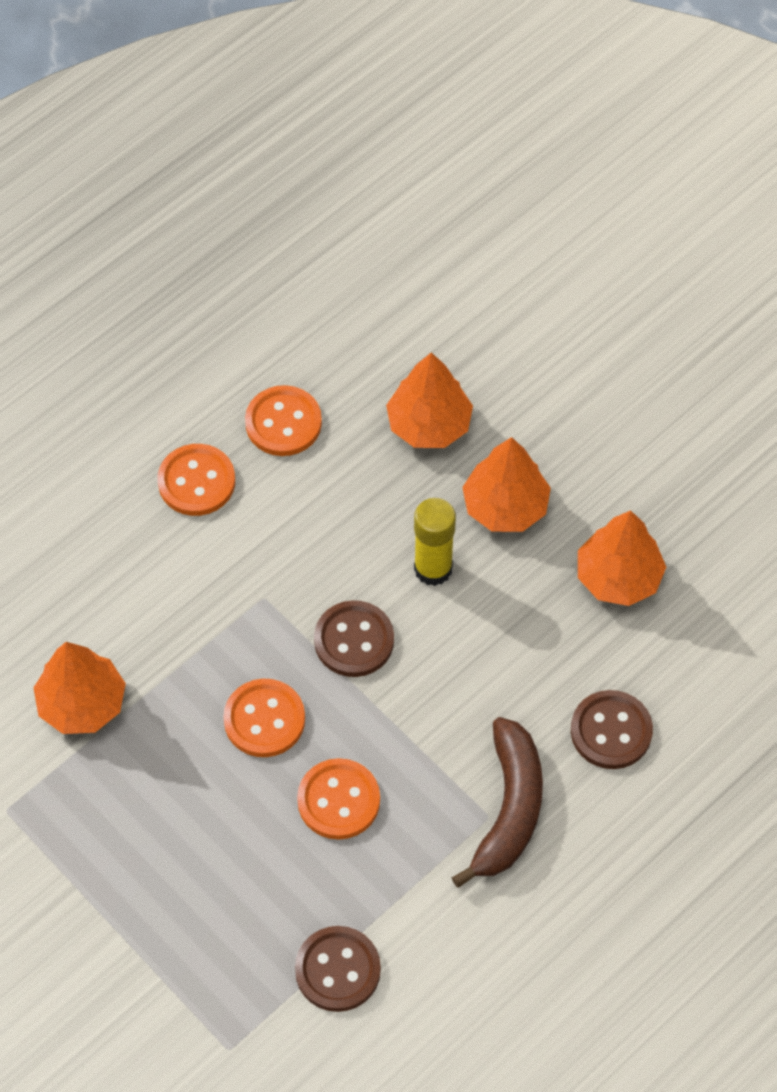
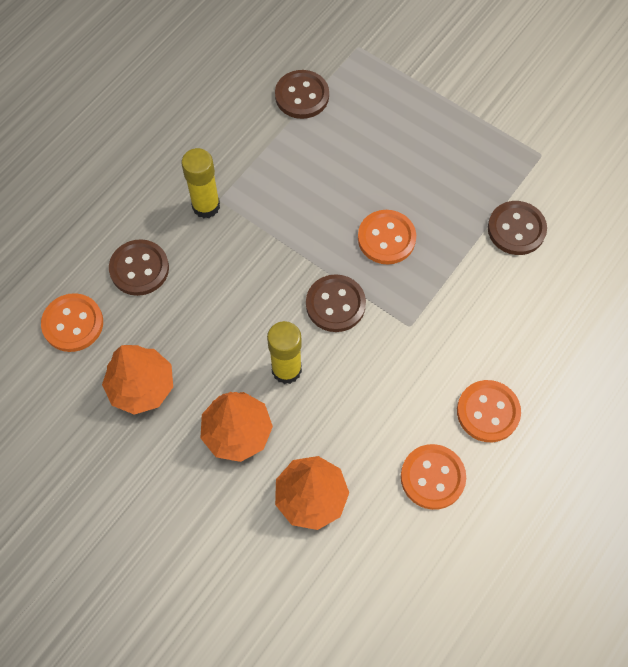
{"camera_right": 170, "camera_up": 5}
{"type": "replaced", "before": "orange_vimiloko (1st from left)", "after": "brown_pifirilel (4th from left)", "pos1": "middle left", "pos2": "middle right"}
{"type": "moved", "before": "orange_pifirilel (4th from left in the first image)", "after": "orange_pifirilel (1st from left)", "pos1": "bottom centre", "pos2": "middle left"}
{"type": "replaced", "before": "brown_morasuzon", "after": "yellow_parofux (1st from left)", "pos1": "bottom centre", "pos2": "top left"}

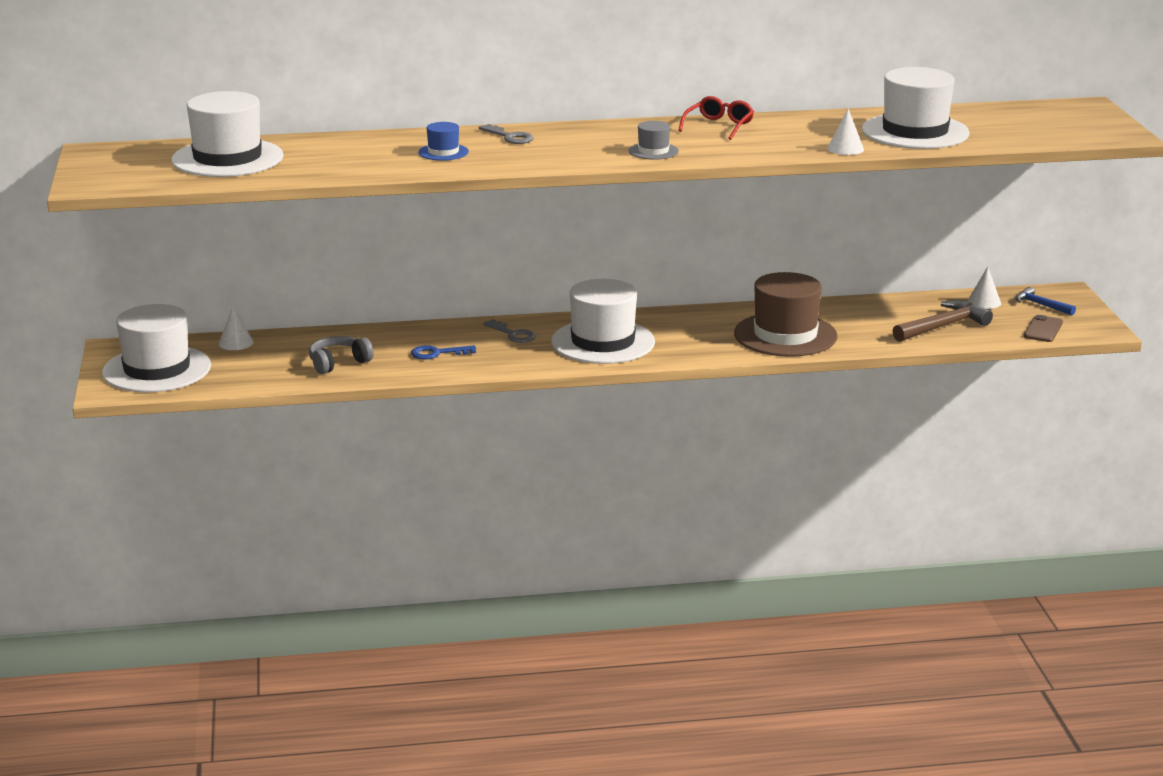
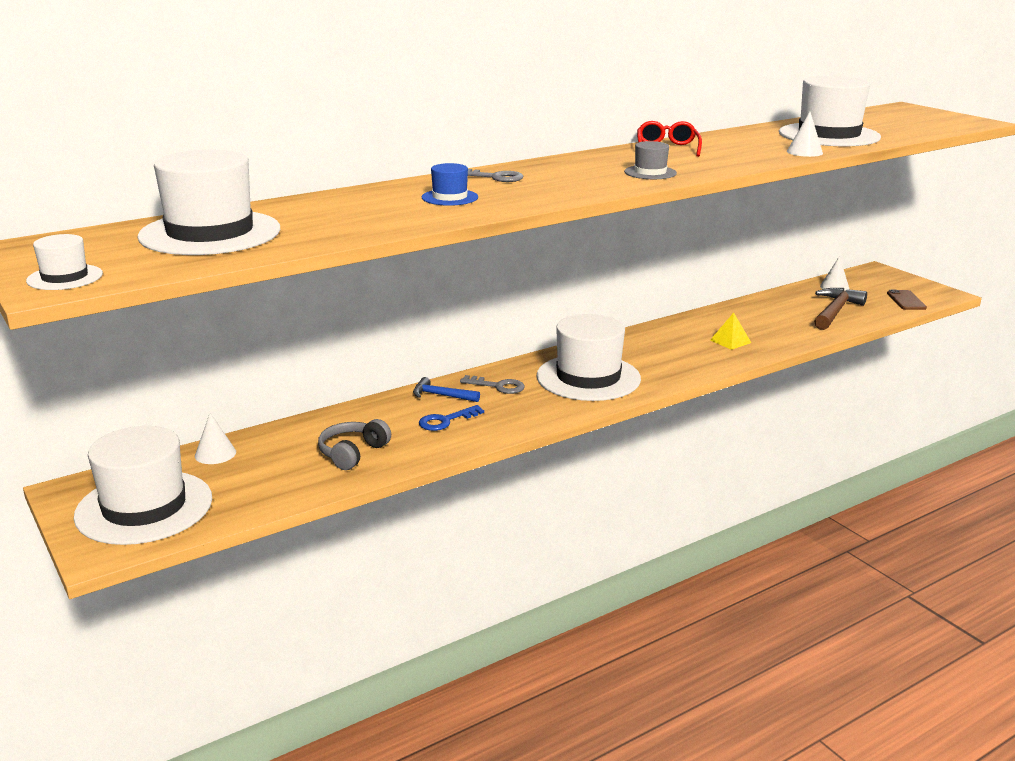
{"camera_right": -25, "camera_up": 0}
{"type": "replaced", "before": "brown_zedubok", "after": "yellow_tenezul", "pos1": "middle right", "pos2": "middle right"}
{"type": "moved", "before": "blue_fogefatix", "pos1": "middle right", "pos2": "centre"}
{"type": "added", "after": "white_zedubok (1st from left)", "pos2": "middle left"}

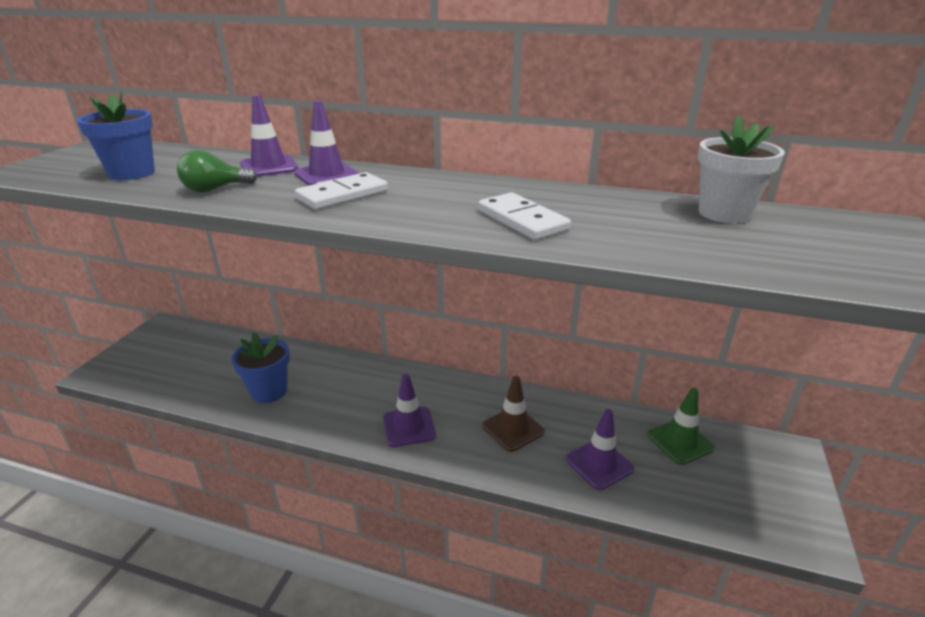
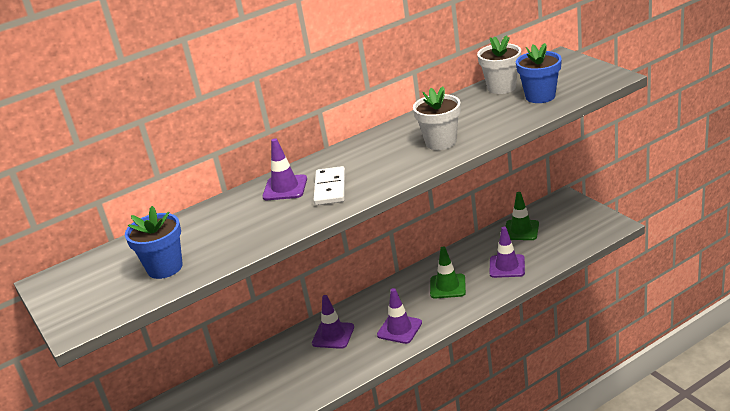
{"camera_right": -45, "camera_up": 0}
{"type": "removed", "before": "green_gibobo", "pos1": "top left"}
{"type": "moved", "before": "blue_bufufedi (2nd from left)", "pos1": "middle left", "pos2": "top right"}
{"type": "moved", "before": "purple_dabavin (1st from left in the first image)", "after": "purple_dabavin (2nd from left)", "pos1": "top left", "pos2": "bottom centre"}
{"type": "replaced", "before": "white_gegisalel (2nd from left)", "after": "white_bufufedi (1st from left)", "pos1": "centre", "pos2": "top centre"}
{"type": "recoloured", "before": "brown_dabavin", "after": "green_dabavin (1st from left)", "pos1": "bottom centre", "pos2": "centre"}

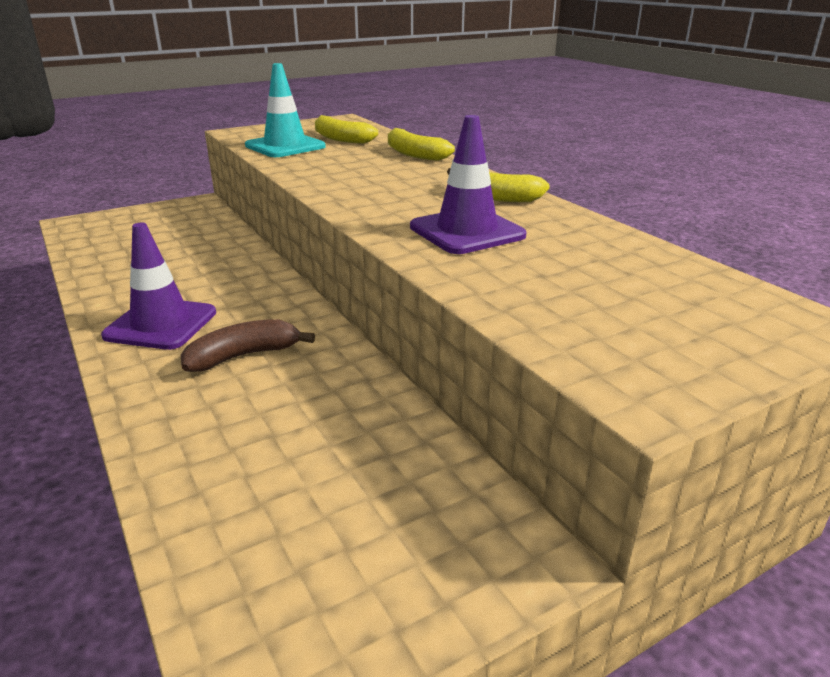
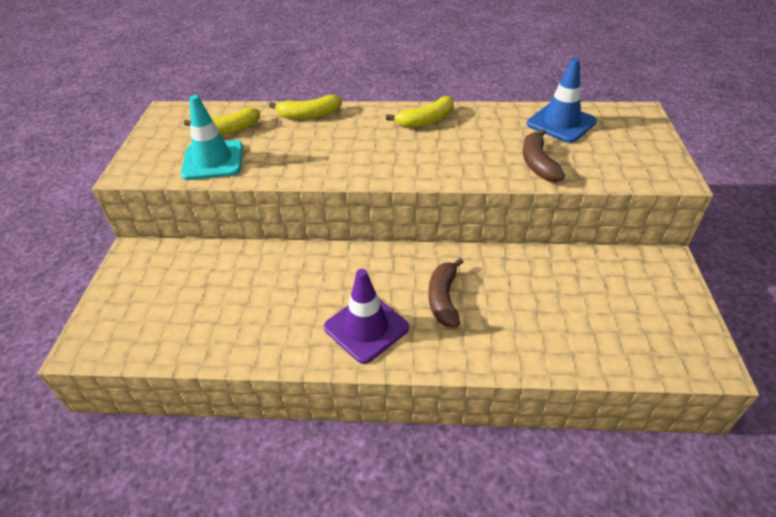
{"camera_right": -55, "camera_up": 15}
{"type": "removed", "before": "purple_dabavin (2nd from left)", "pos1": "top centre"}
{"type": "added", "after": "brown_morasuzon (2nd from left)", "pos2": "top right"}
{"type": "added", "after": "blue_dabavin", "pos2": "top right"}

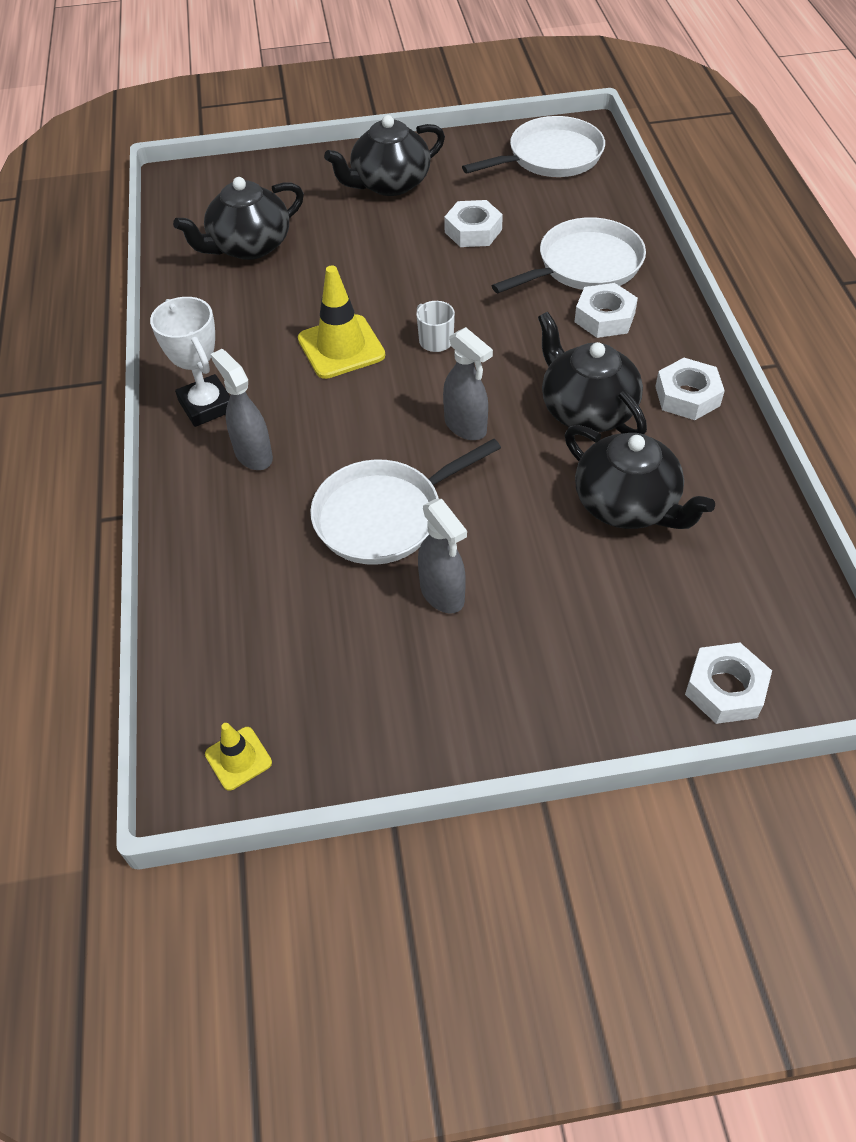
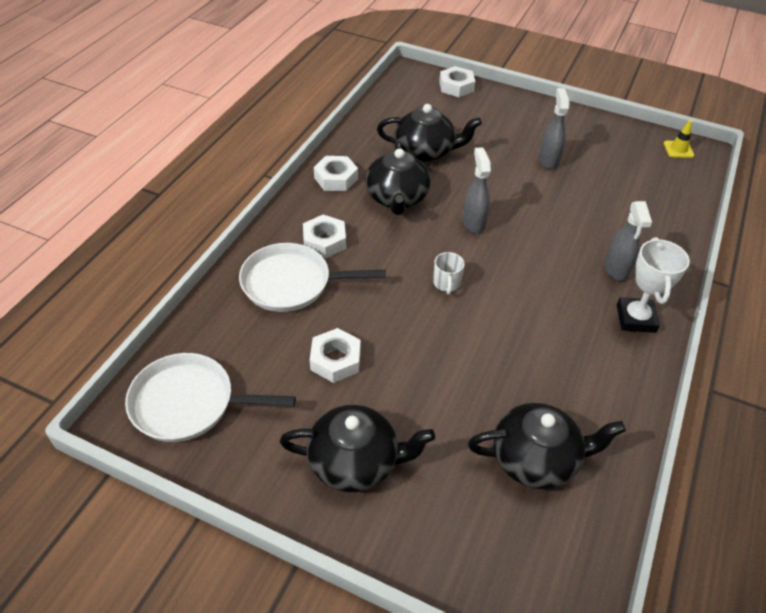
{"camera_right": -150, "camera_up": -5}
{"type": "removed", "before": "yellow_dabavin (2nd from left)", "pos1": "top centre"}
{"type": "removed", "before": "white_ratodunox (1st from left)", "pos1": "centre"}
{"type": "turned", "before": "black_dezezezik (4th from left in the first image)", "pos1": "middle right", "pos2": "top centre", "turn": 105}

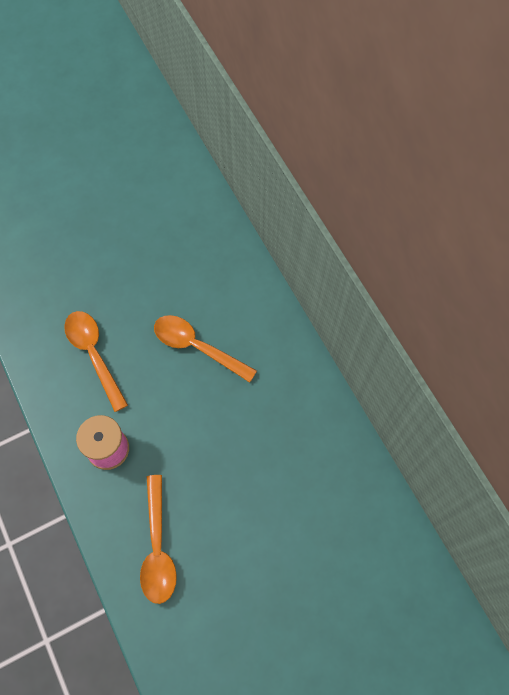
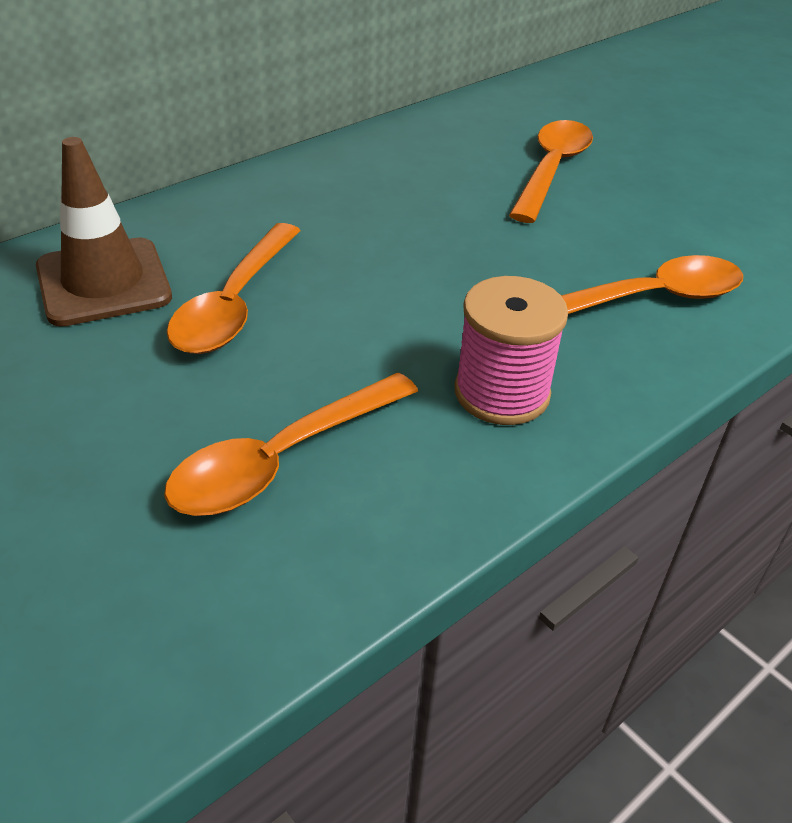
{"camera_right": -105, "camera_up": -25}
{"type": "added", "after": "brown_dabavin", "pos2": "top left"}
{"type": "added", "after": "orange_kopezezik (3rd from left)", "pos2": "top right"}

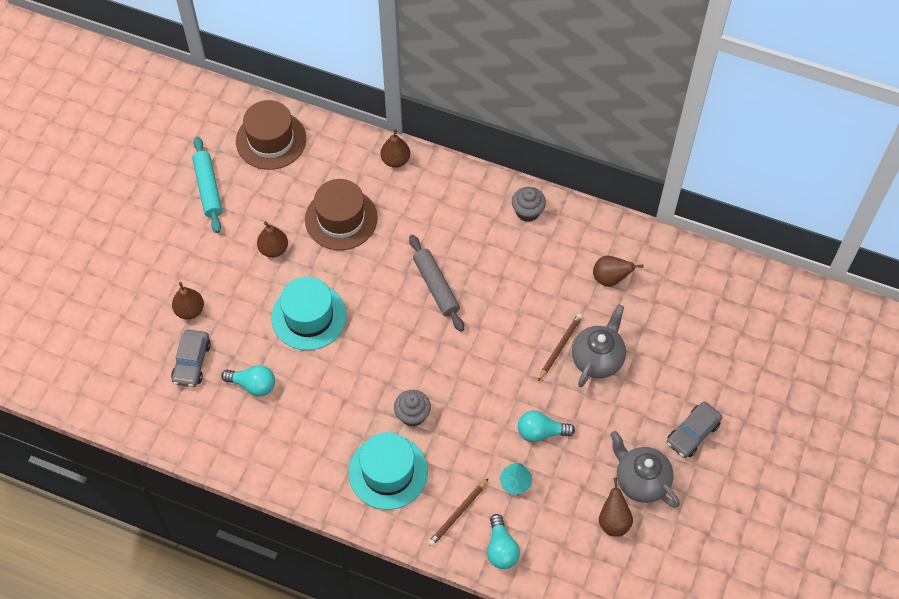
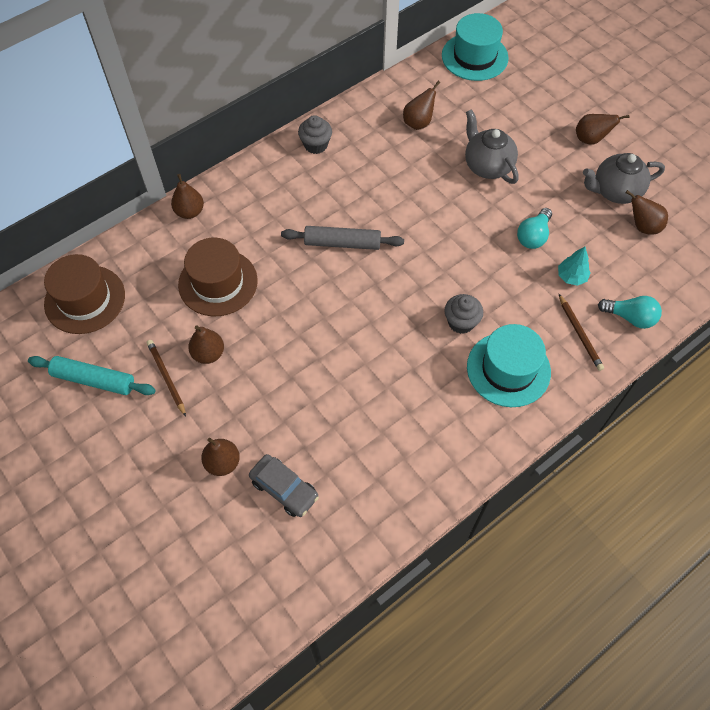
{"camera_right": -60, "camera_up": 0}
{"type": "removed", "before": "turquoise_gibobo (1st from left)", "pos1": "middle left"}
{"type": "moved", "before": "turquoise_zedubok (1st from left)", "pos1": "centre", "pos2": "top right"}
{"type": "moved", "before": "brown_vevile (2nd from left in the first image)", "after": "brown_vevile (1st from left)", "pos1": "centre", "pos2": "middle left"}
{"type": "replaced", "before": "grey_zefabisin (2nd from left)", "after": "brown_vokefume (5th from left)", "pos1": "bottom right", "pos2": "top right"}

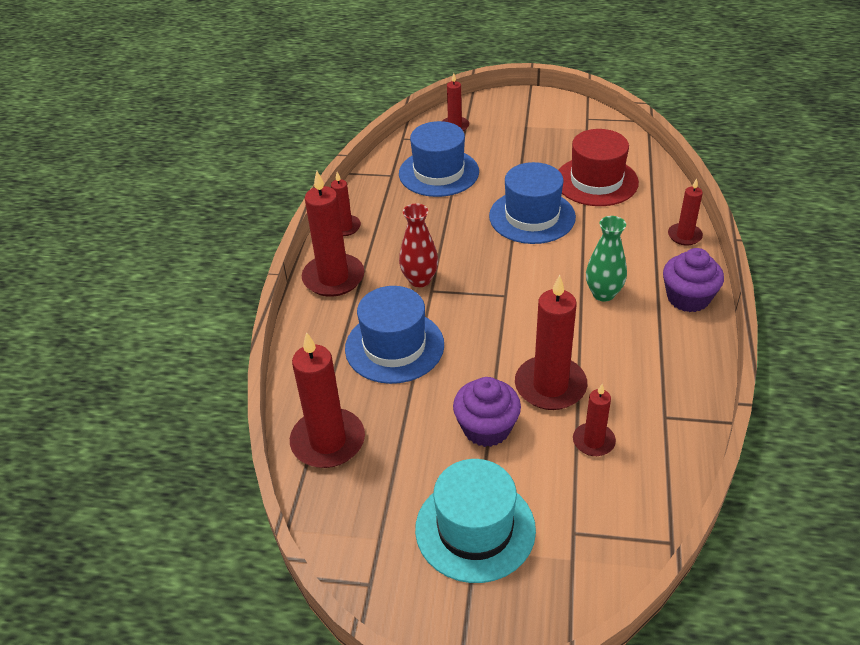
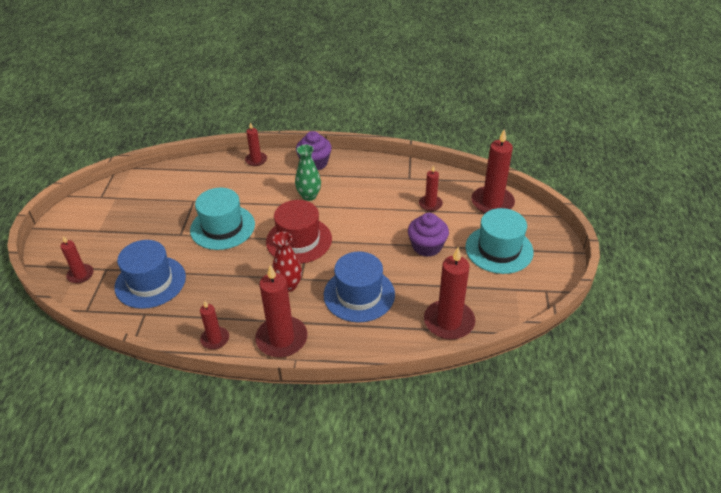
{"camera_right": -95, "camera_up": 0}
{"type": "recoloured", "before": "blue_zedubok (3rd from left)", "after": "turquoise_zedubok (1st from left)", "pos1": "top centre", "pos2": "middle left"}
{"type": "moved", "before": "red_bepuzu (5th from left in the first image)", "after": "red_bepuzu (7th from left)", "pos1": "centre", "pos2": "middle right"}
{"type": "moved", "before": "red_zedubok", "pos1": "top right", "pos2": "centre"}

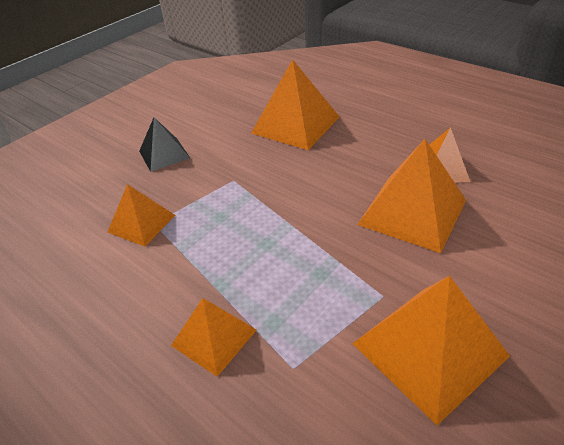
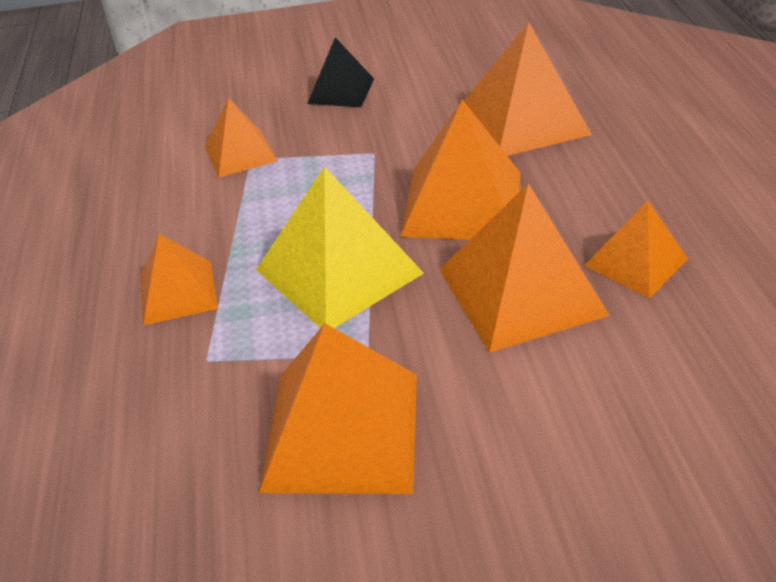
{"camera_right": 40, "camera_up": 0}
{"type": "added", "after": "yellow_tenezul", "pos2": "centre"}
{"type": "added", "after": "orange_tenezul (4th from left)", "pos2": "top centre"}

